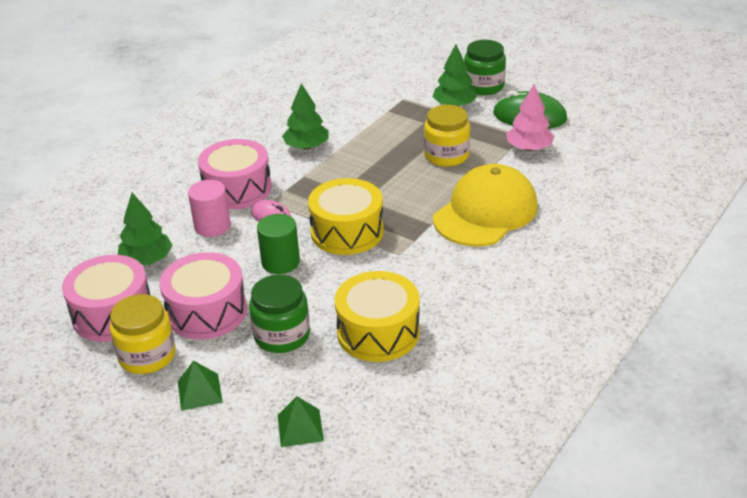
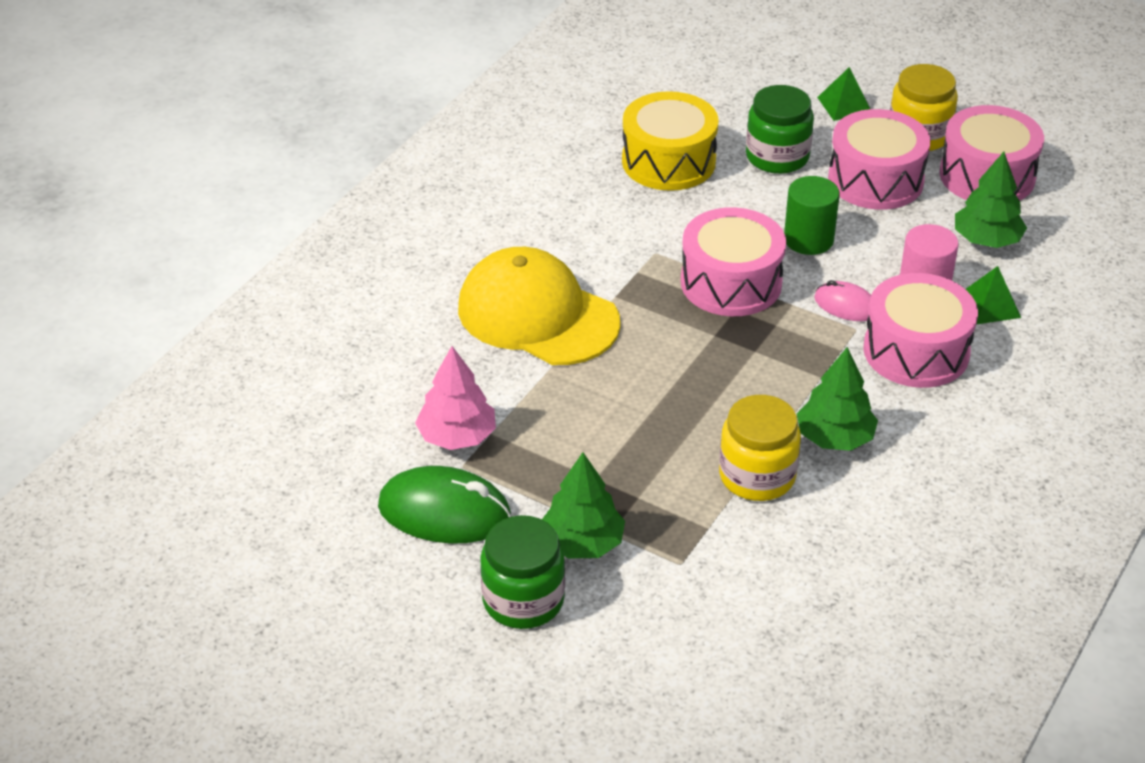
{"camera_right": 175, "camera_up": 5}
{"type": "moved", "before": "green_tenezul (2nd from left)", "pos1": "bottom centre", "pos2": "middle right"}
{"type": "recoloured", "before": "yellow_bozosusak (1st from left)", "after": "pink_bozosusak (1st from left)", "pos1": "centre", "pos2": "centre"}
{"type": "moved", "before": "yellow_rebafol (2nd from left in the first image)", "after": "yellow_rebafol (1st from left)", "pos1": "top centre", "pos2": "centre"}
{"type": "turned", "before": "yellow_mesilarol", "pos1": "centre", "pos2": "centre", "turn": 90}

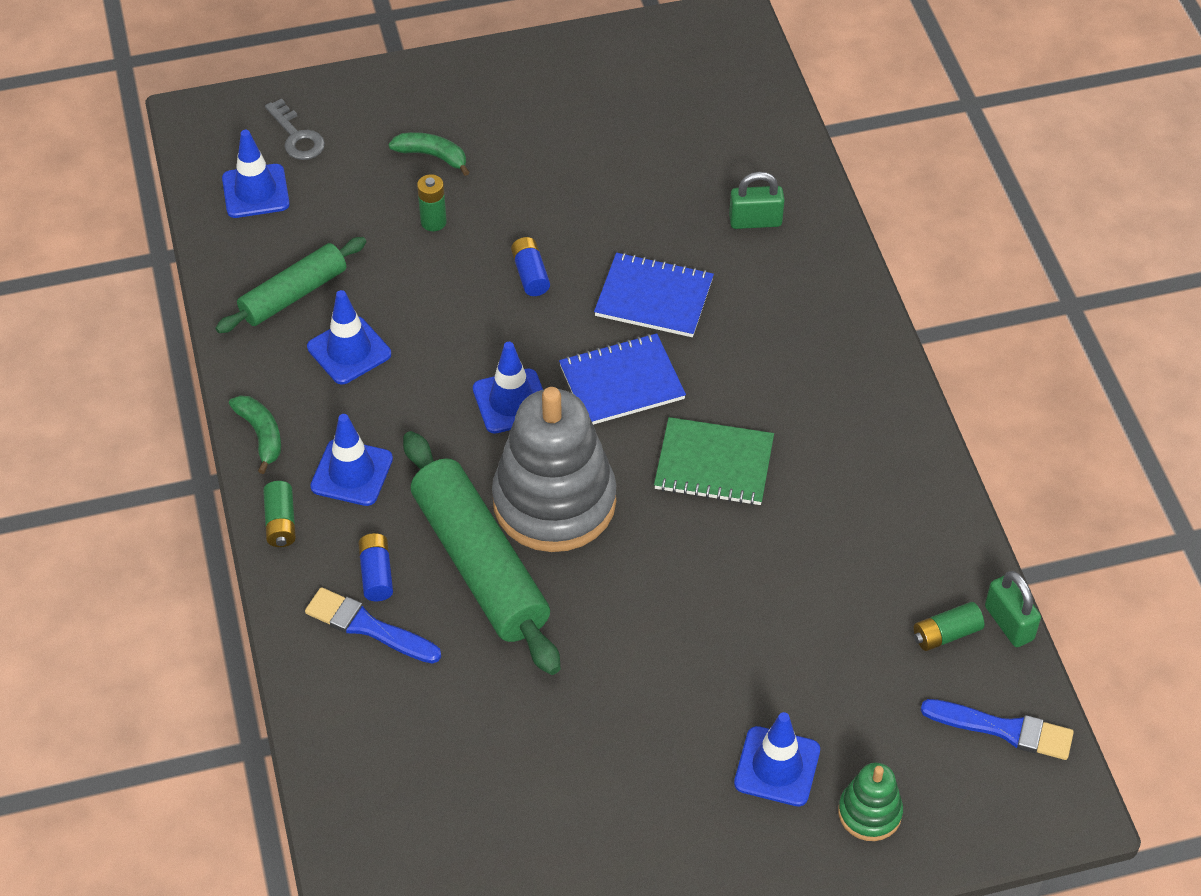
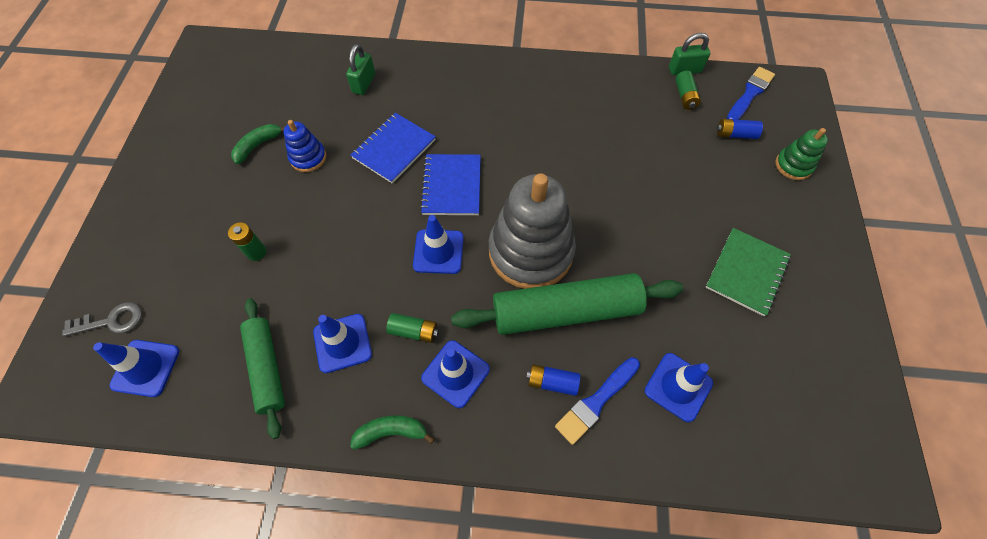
{"camera_right": -70, "camera_up": 10}
{"type": "moved", "before": "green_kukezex (1st from left in the first image)", "after": "green_kukezex (2nd from left)", "pos1": "middle left", "pos2": "centre"}
{"type": "moved", "before": "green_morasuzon (2nd from left in the first image)", "after": "green_morasuzon (1st from left)", "pos1": "top centre", "pos2": "top left"}
{"type": "moved", "before": "blue_kukezex (2nd from left)", "pos1": "top centre", "pos2": "top right"}
{"type": "moved", "before": "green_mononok", "pos1": "centre", "pos2": "middle right"}
{"type": "moved", "before": "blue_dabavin (5th from left)", "pos1": "bottom centre", "pos2": "bottom right"}
{"type": "added", "after": "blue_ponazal", "pos2": "top left"}

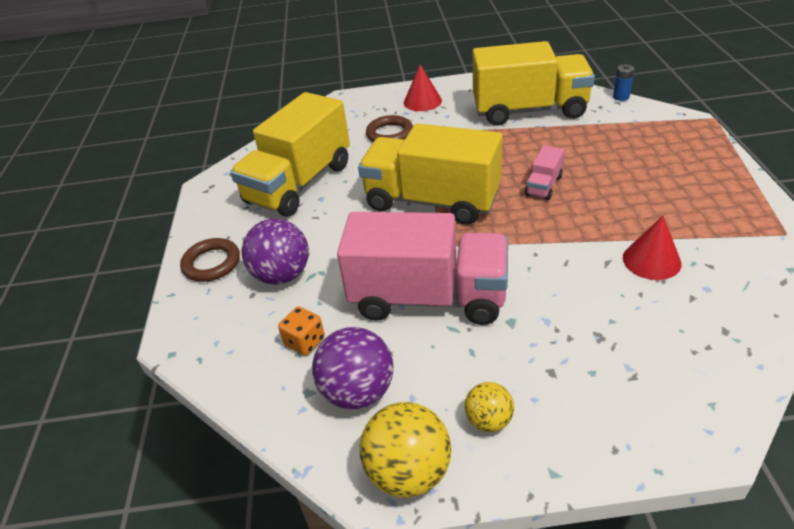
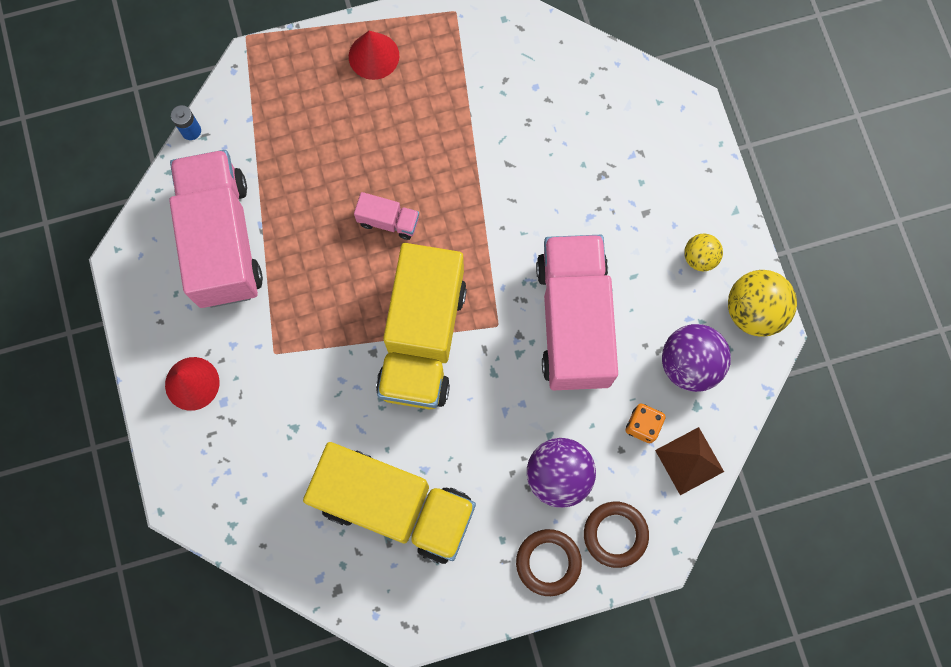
{"camera_right": -105, "camera_up": 35}
{"type": "moved", "before": "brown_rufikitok (2nd from left)", "pos1": "top centre", "pos2": "bottom centre"}
{"type": "recoloured", "before": "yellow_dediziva (3rd from left)", "after": "pink_dediziva (1st from left)", "pos1": "top right", "pos2": "middle left"}
{"type": "moved", "before": "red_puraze (2nd from left)", "pos1": "middle right", "pos2": "top centre"}
{"type": "added", "after": "brown_tenezul", "pos2": "bottom right"}

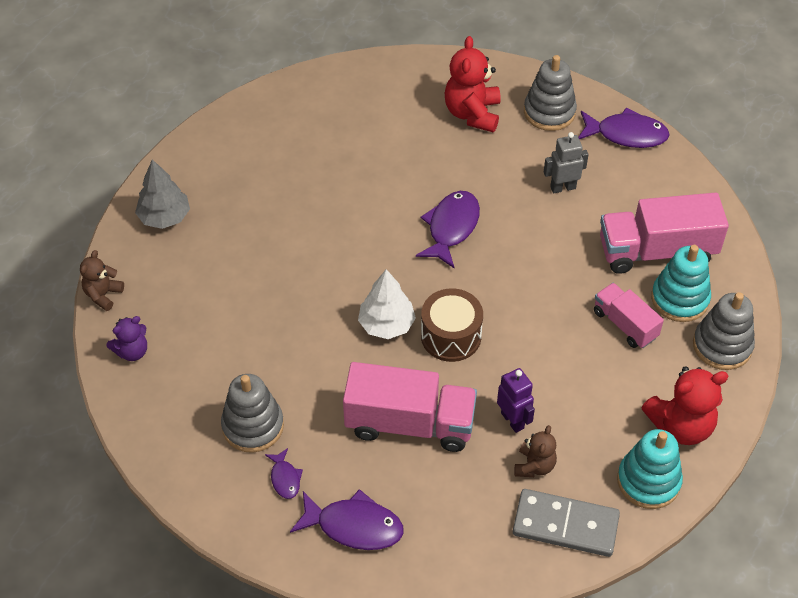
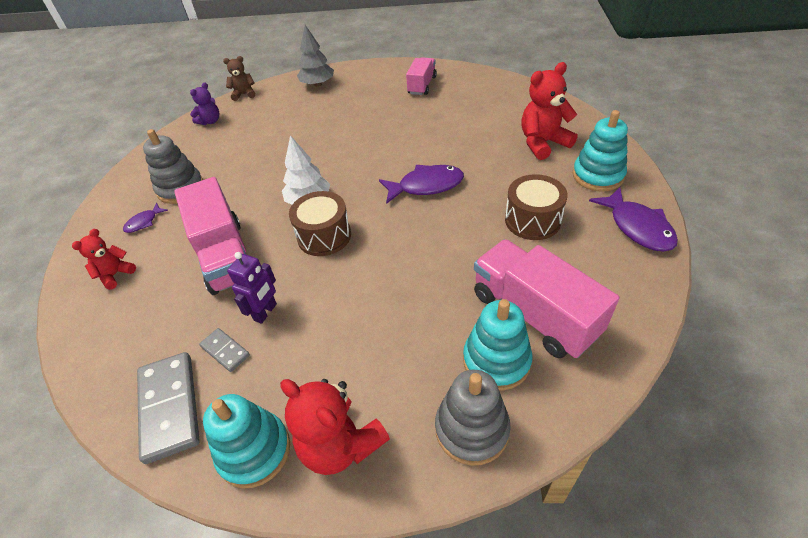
{"camera_right": 60, "camera_up": -5}
{"type": "turned", "before": "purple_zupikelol", "pos1": "middle left", "pos2": "top left", "turn": -75}
{"type": "replaced", "before": "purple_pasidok (2nd from left)", "after": "red_zupikelol (1st from left)", "pos1": "bottom centre", "pos2": "middle left"}
{"type": "replaced", "before": "brown_zupikelol (2nd from left)", "after": "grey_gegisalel (2nd from left)", "pos1": "bottom right", "pos2": "middle left"}
{"type": "recoloured", "before": "grey_ponazal (2nd from left)", "after": "turquoise_ponazal (3rd from left)", "pos1": "top right", "pos2": "top right"}
{"type": "replaced", "before": "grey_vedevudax", "after": "brown_bozosusak (2nd from left)", "pos1": "top right", "pos2": "centre"}
{"type": "moved", "before": "pink_dediziva (2nd from left)", "pos1": "middle right", "pos2": "top centre"}

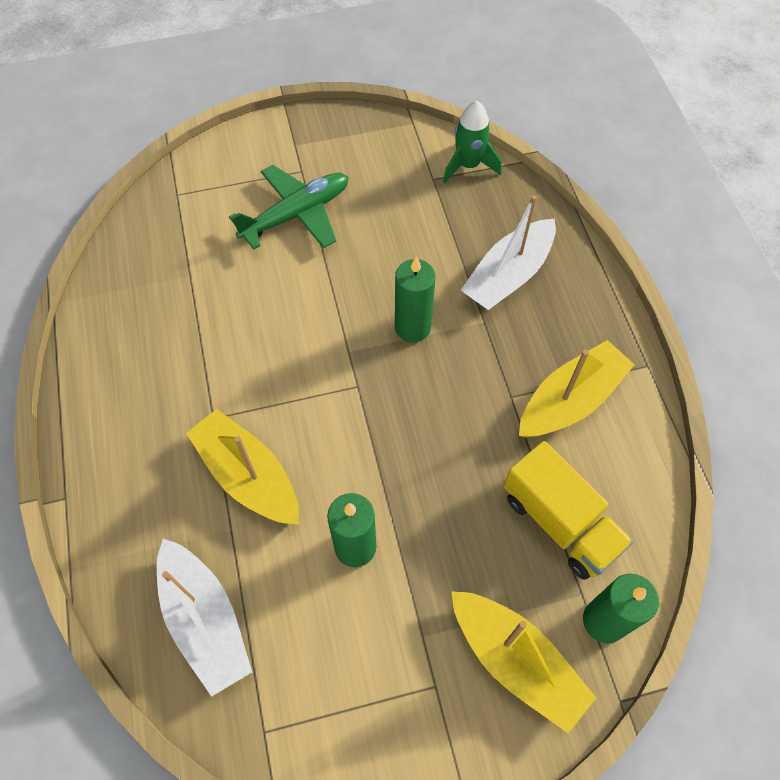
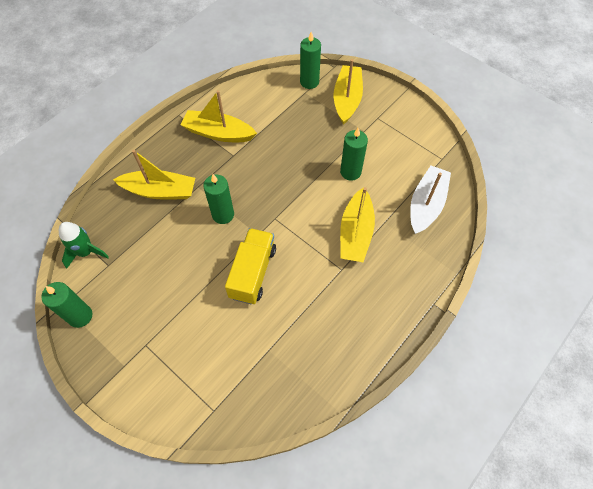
{"camera_right": -125, "camera_up": 0}
{"type": "removed", "before": "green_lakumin", "pos1": "top centre"}
{"type": "recoloured", "before": "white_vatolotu (2nd from left)", "after": "yellow_vatolotu (1st from left)", "pos1": "top centre", "pos2": "middle left"}
{"type": "moved", "before": "yellow_dediziva", "pos1": "middle right", "pos2": "centre"}
{"type": "added", "after": "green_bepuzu (1st from left)", "pos2": "middle left"}

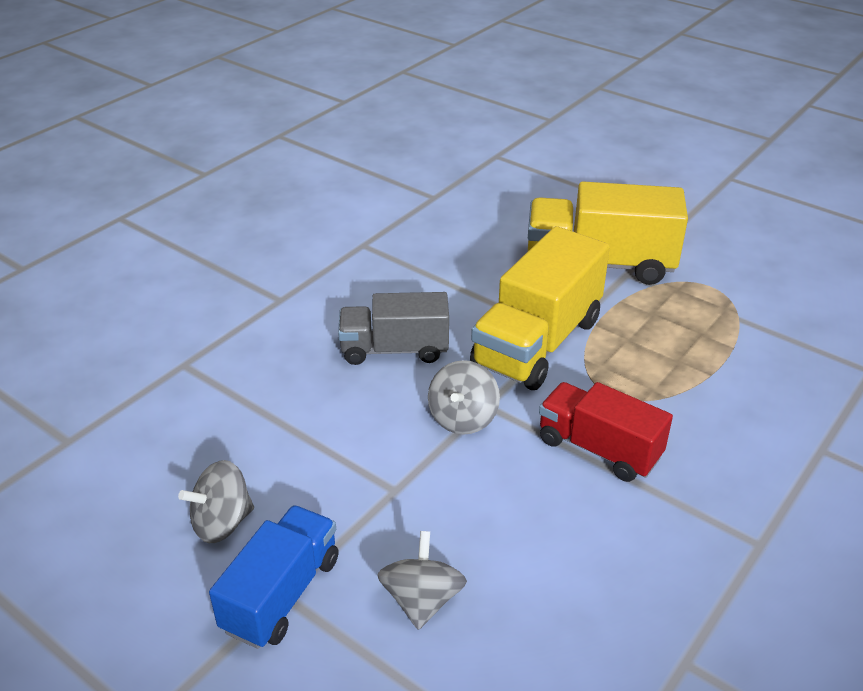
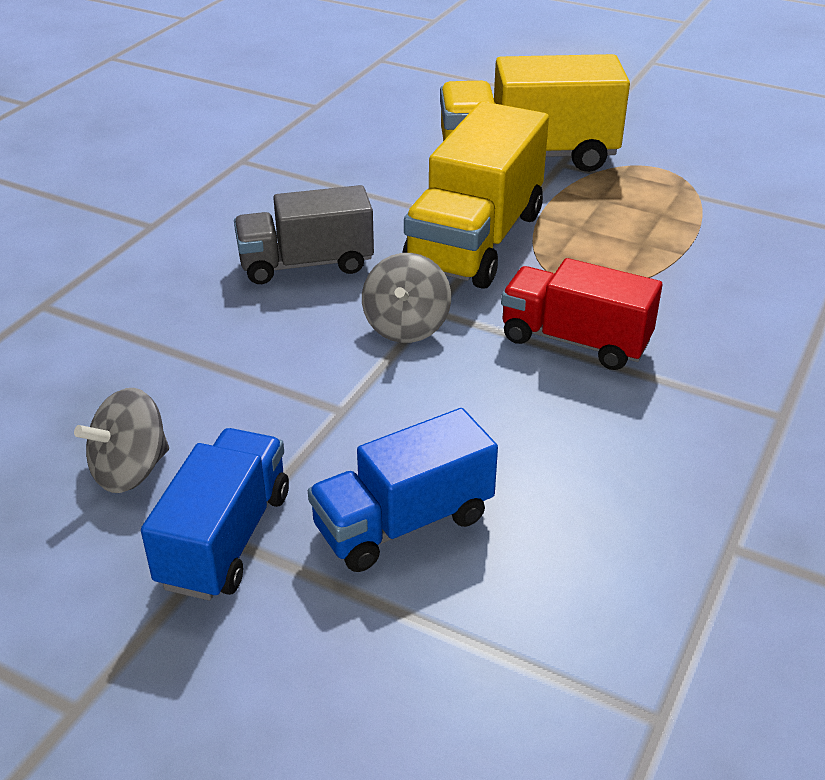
{"camera_right": -10, "camera_up": 0}
{"type": "replaced", "before": "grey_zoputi (2nd from left)", "after": "blue_dediziva (2nd from left)", "pos1": "bottom centre", "pos2": "centre"}

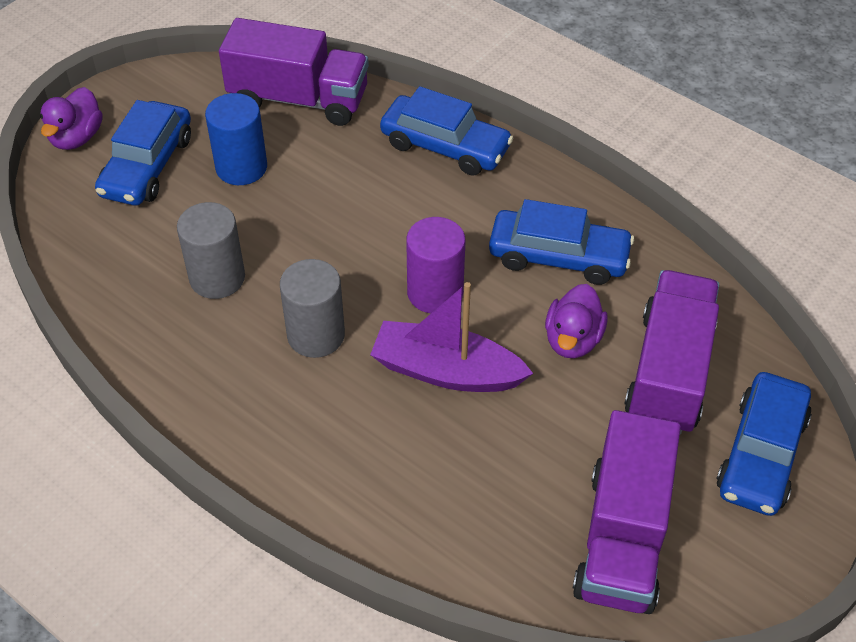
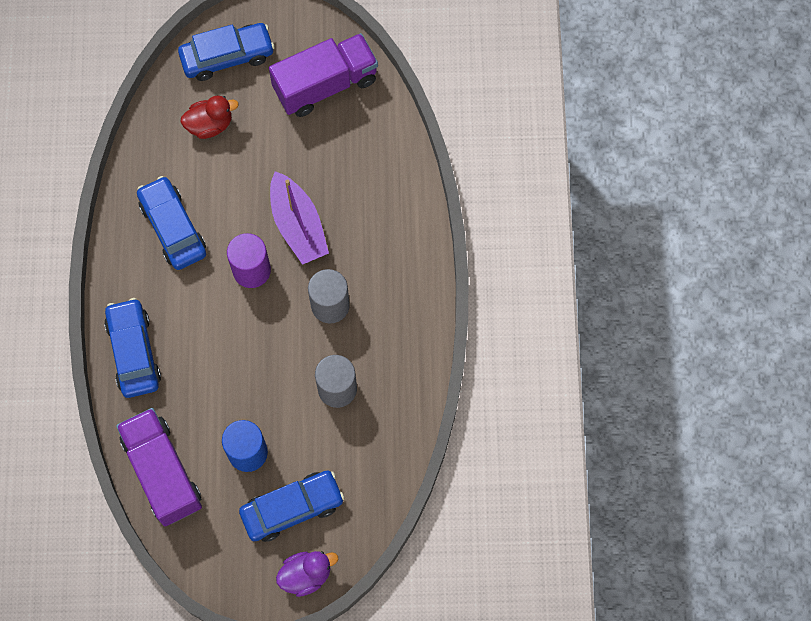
{"camera_right": -130, "camera_up": 20}
{"type": "removed", "before": "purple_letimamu (2nd from left)", "pos1": "middle right"}
{"type": "replaced", "before": "purple_dediziva (3rd from left)", "after": "red_letimamu", "pos1": "middle right", "pos2": "top left"}

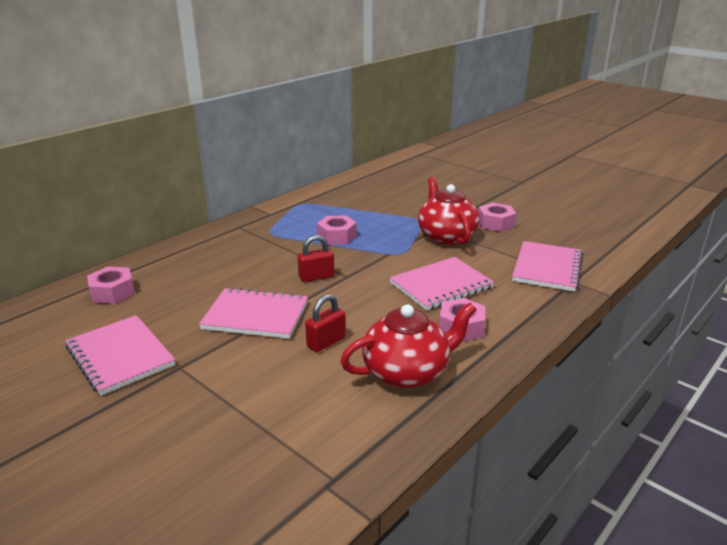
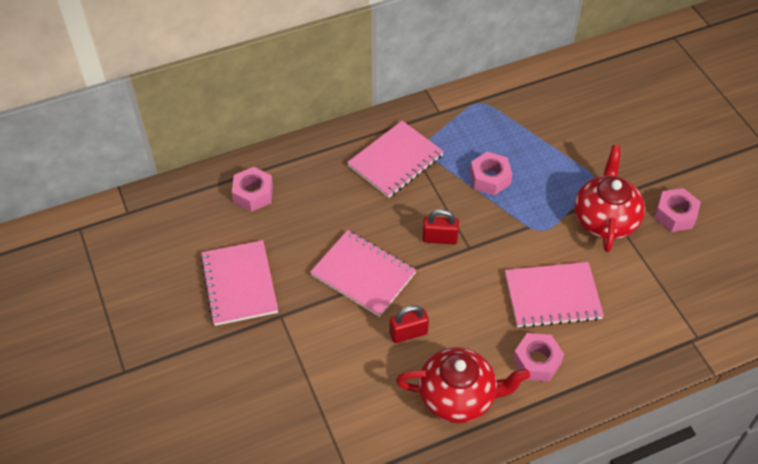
{"camera_right": 25, "camera_up": 25}
{"type": "moved", "before": "pink_mononok (4th from left in the first image)", "after": "pink_mononok (3rd from left)", "pos1": "middle right", "pos2": "centre"}

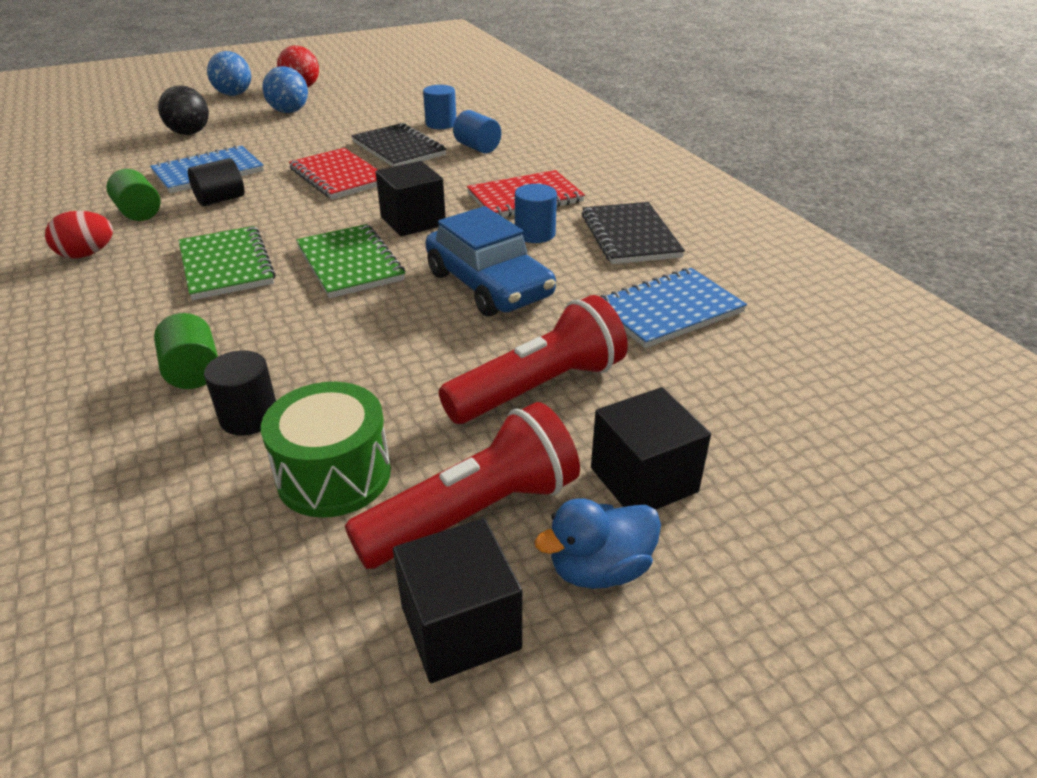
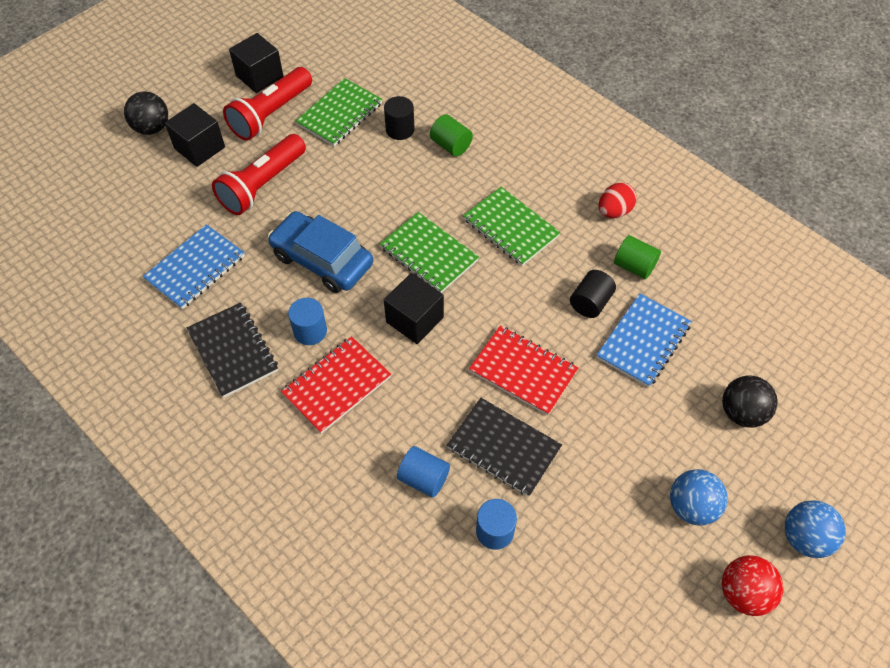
{"camera_right": 160, "camera_up": 20}
{"type": "replaced", "before": "green_bozosusak", "after": "green_mononok (1st from left)", "pos1": "middle left", "pos2": "top centre"}
{"type": "removed", "before": "blue_letimamu", "pos1": "bottom centre"}
{"type": "added", "after": "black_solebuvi (1st from left)", "pos2": "top left"}

